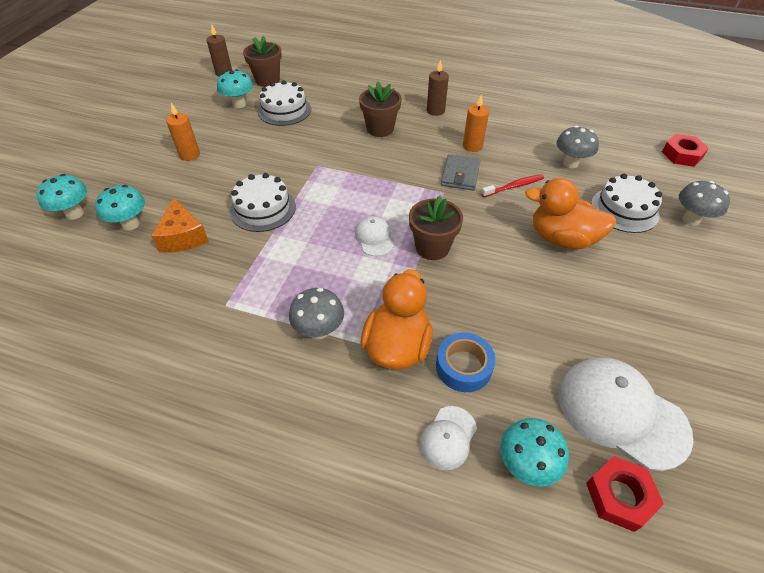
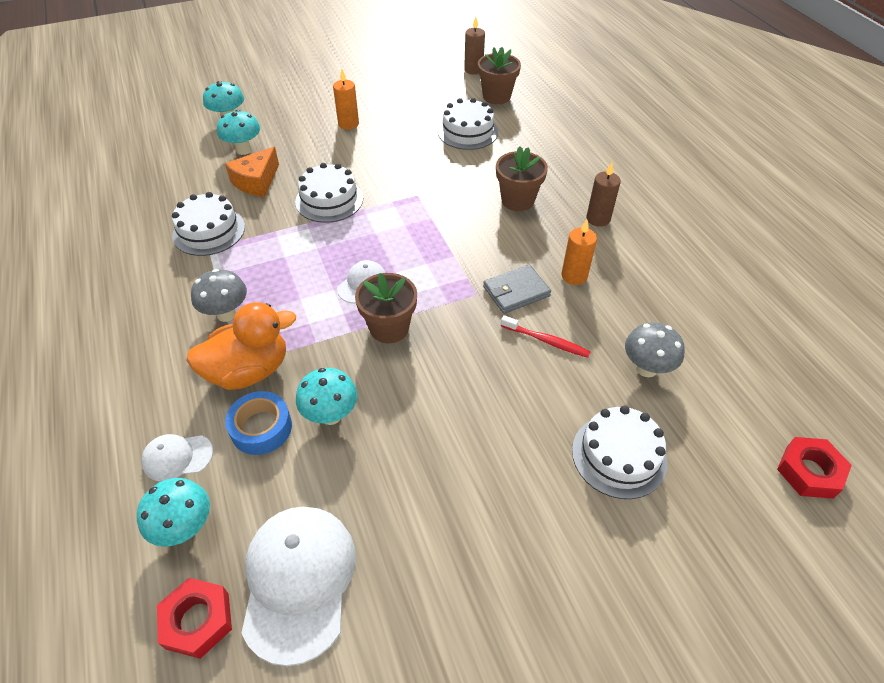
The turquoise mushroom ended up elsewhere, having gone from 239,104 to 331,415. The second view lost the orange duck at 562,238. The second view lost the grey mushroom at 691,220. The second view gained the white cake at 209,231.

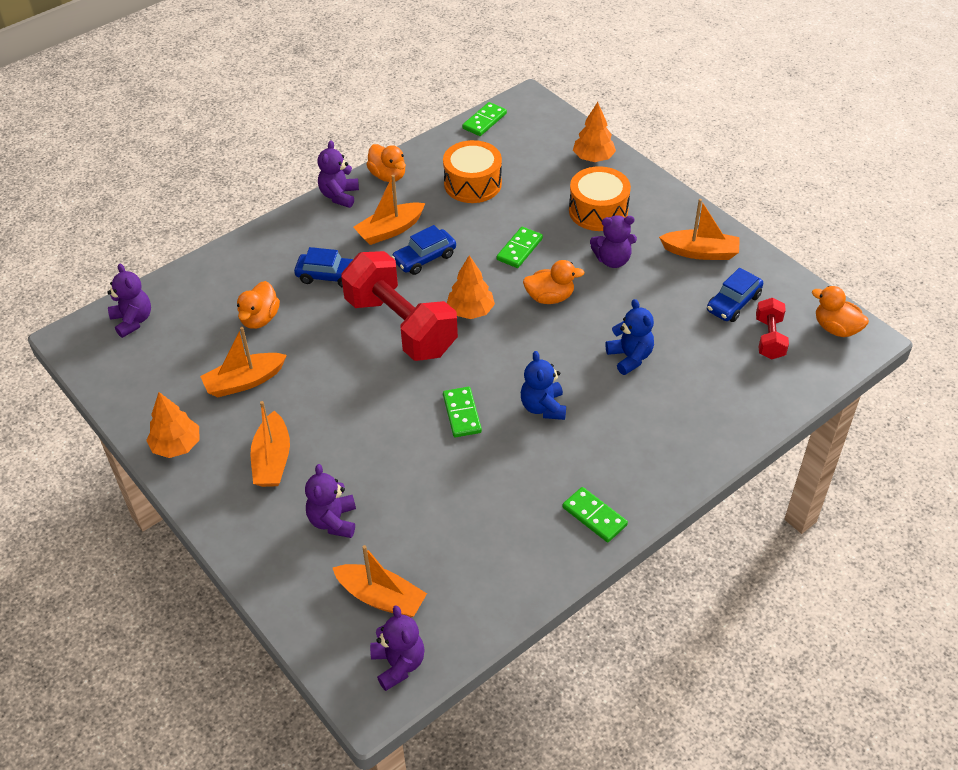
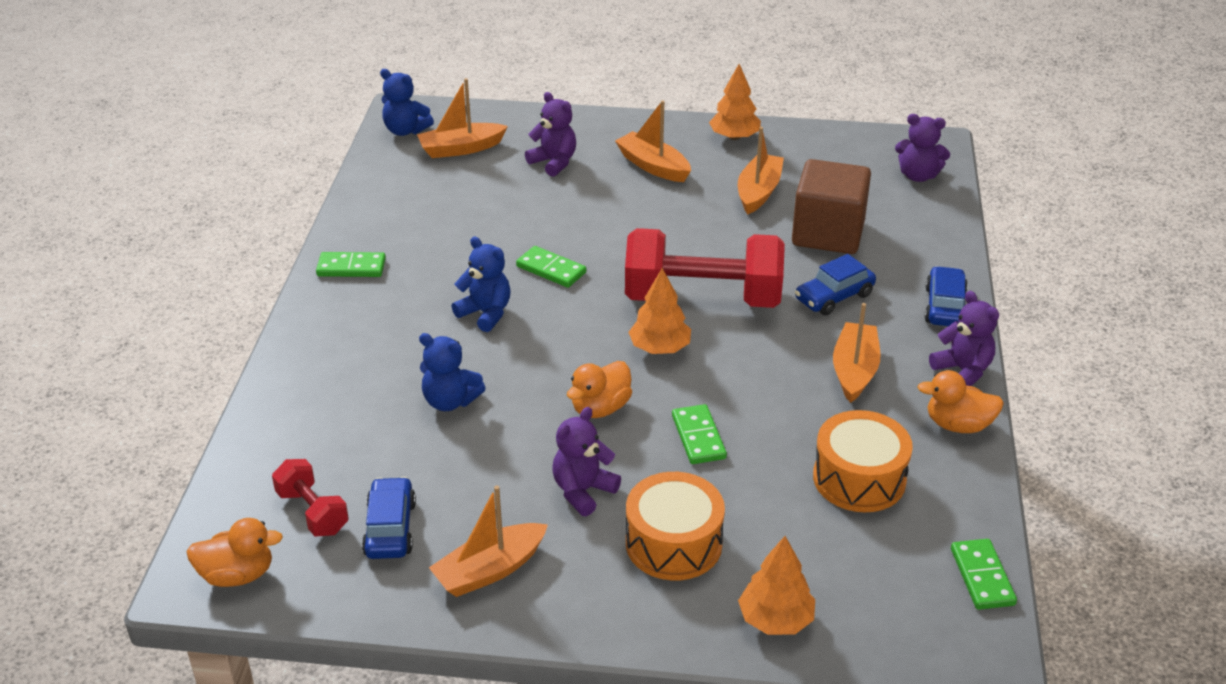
The blue car ended up elsewhere, having gone from 424,258 to 944,307. Where the orange duck stood at 260,319, the brown cube came to stand at 828,233. What was the purple teddy bear at 398,664 turned into the blue teddy bear at 405,130.

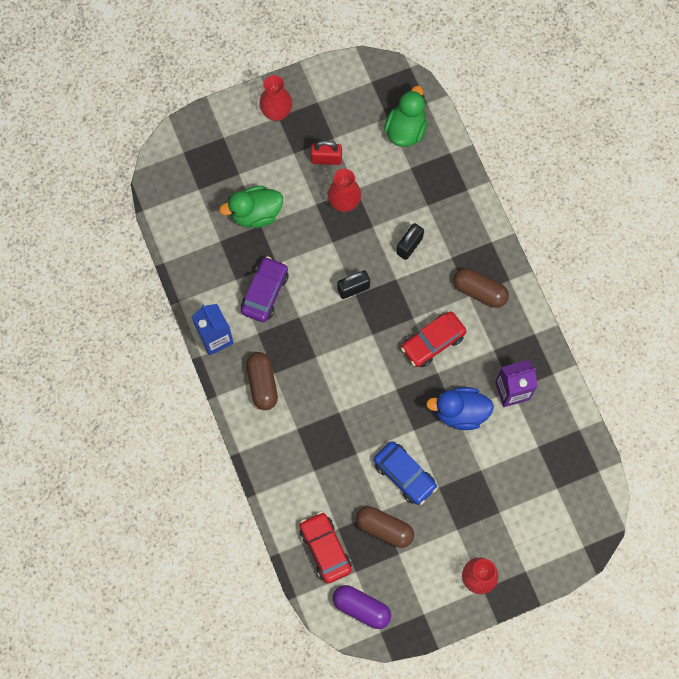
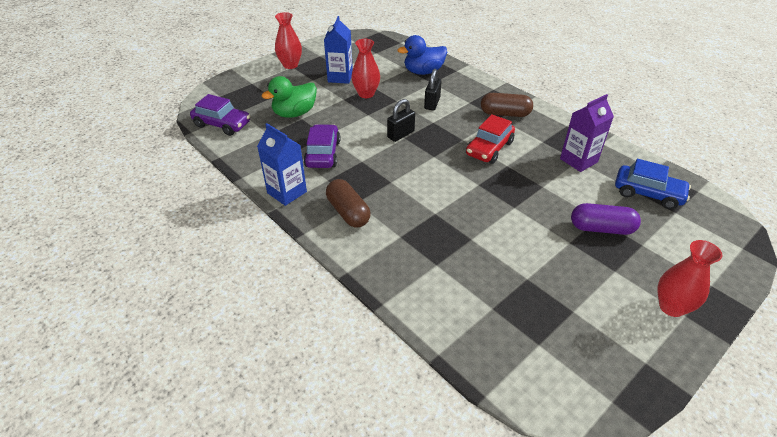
The second view lost the green duck at 405,130. Where the red padlock stood at 326,159, the blue carton came to stand at 340,77. The blue duck ended up elsewhere, having gone from 460,412 to 423,72. The blue car ended up elsewhere, having gone from 404,475 to 648,193. The second view lost the brown capsule at 384,528. The second view lost the red car at 325,549. The purple capsule ended up elsewhere, having gone from 361,608 to 601,228. The second view gained the purple car at 222,124.

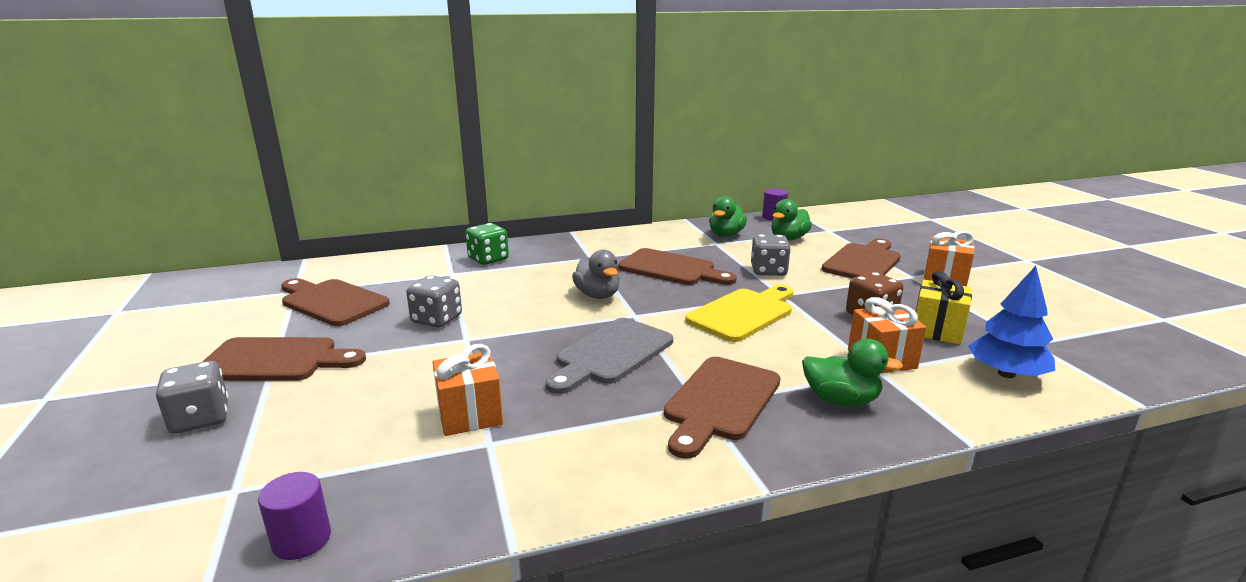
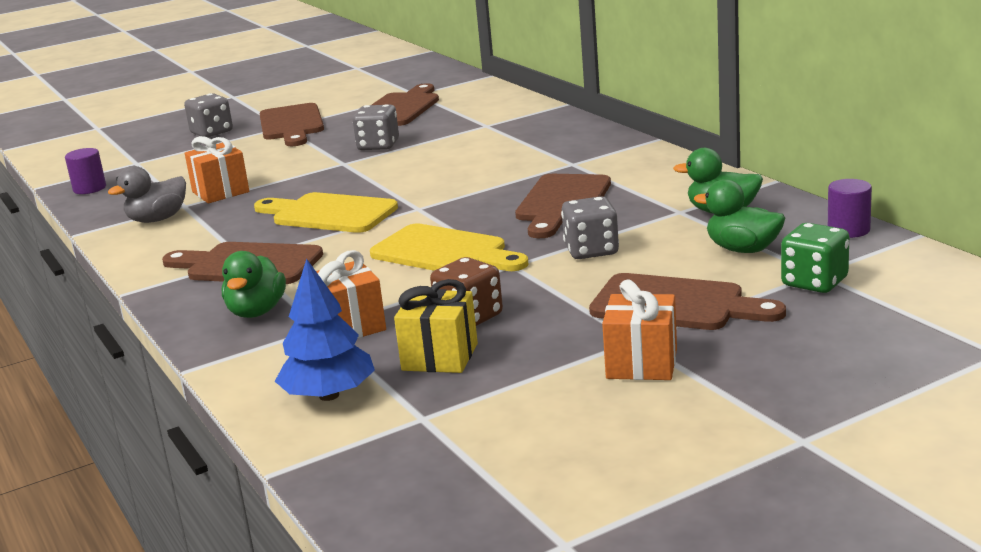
The green dice ended up elsewhere, having gone from 488,259 to 814,282. The grey duck ended up elsewhere, having gone from 597,295 to 157,219. What was the grey cutting board at 611,354 turned into the yellow cutting board at 329,214.

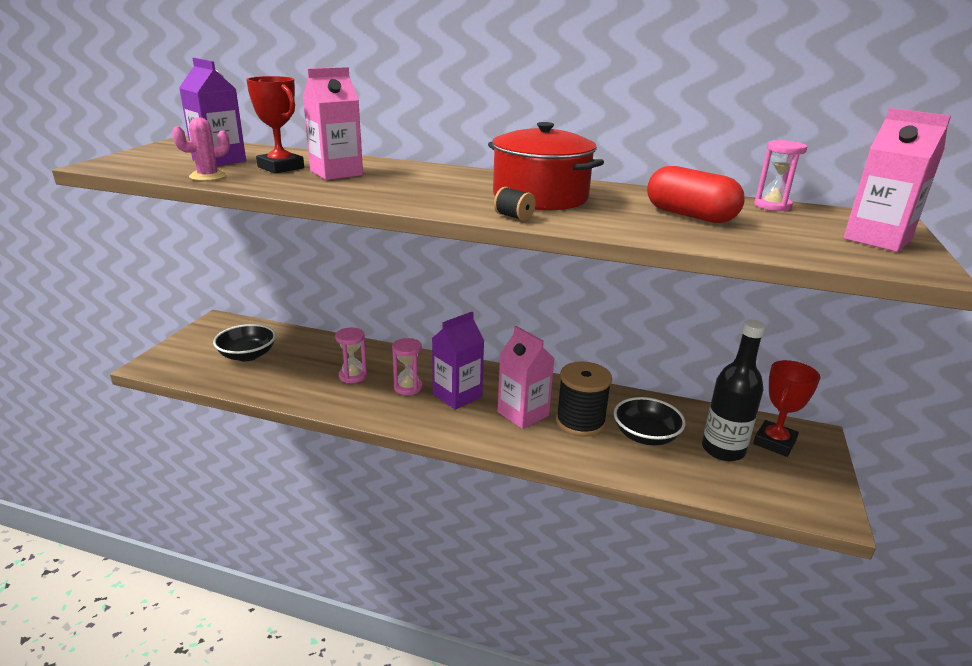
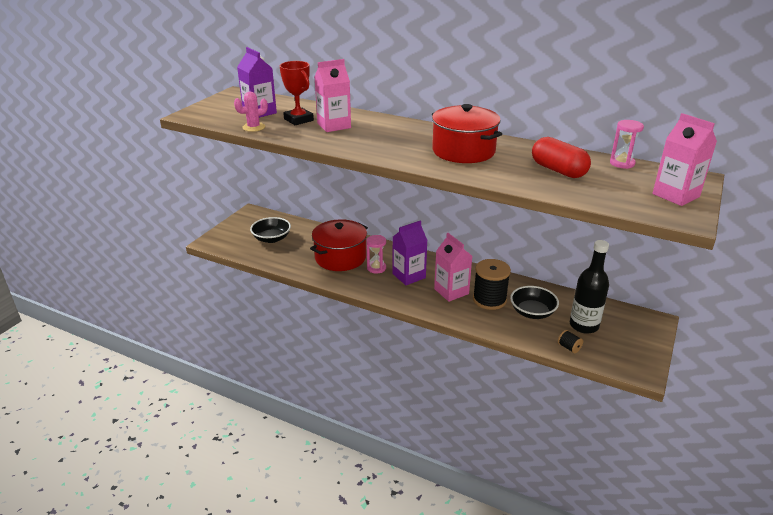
The black spool ended up elsewhere, having gone from 514,217 to 569,347. Where the pink hourglass stood at 353,376, the red pot came to stand at 340,257. The second view lost the red trophy at 774,442.

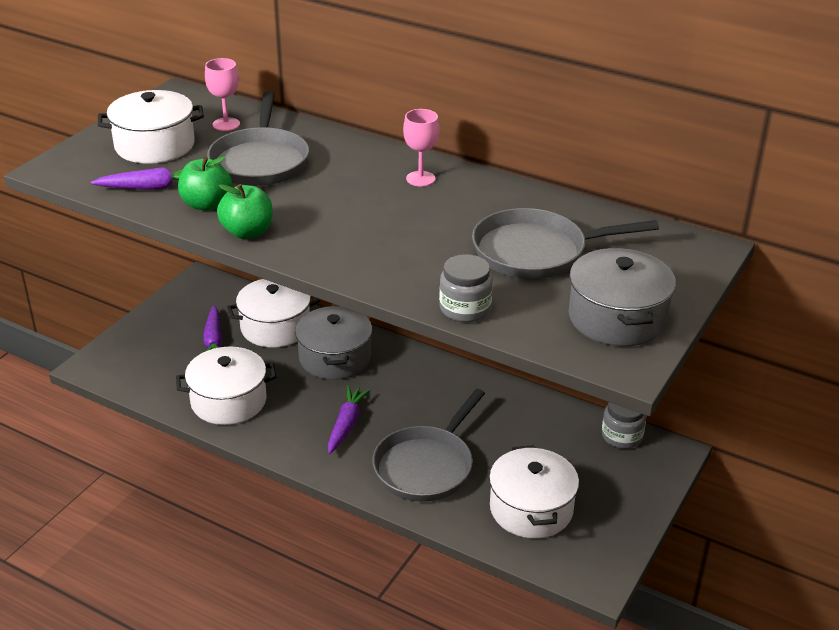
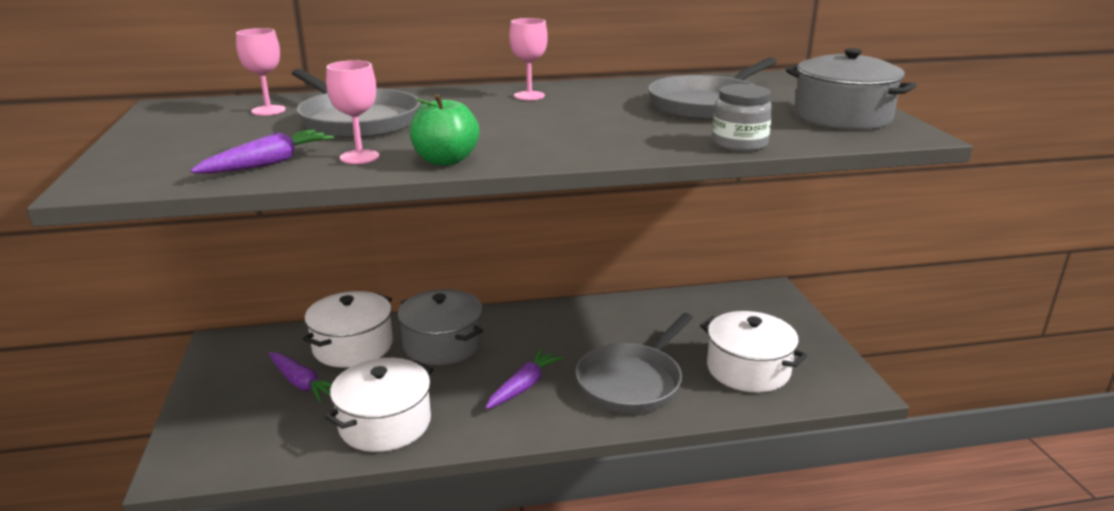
The second view lost the white pot at 154,145. Where the green apple stood at 206,204, the pink goblet came to stand at 359,157. The purple carrot at 346,424 ended up facing another way, 60 degrees clockwise from before. The grey pan at 426,466 ended up facing another way, 45 degrees clockwise from before. The second view lost the grey jar at 622,436.

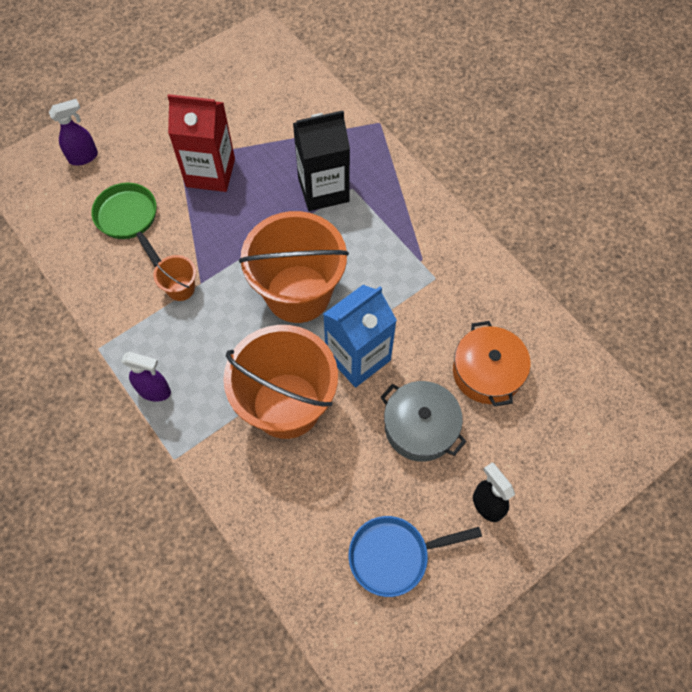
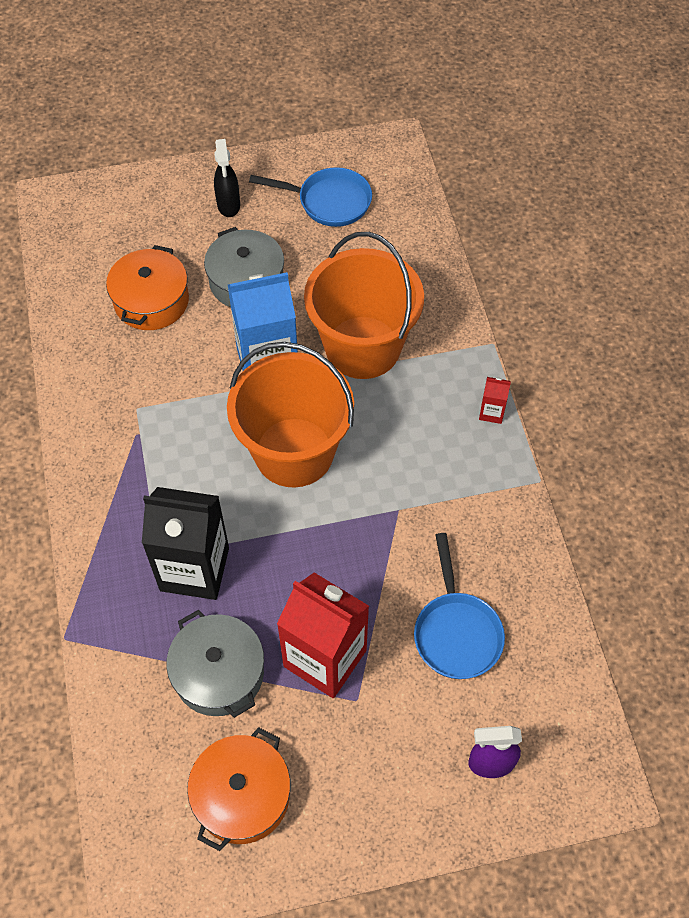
What was the green pan at 129,219 turned into the blue pan at 456,632. The second view lost the orange bucket at 181,288. Where the purple spray bottle stood at 155,391, the red carton came to stand at 491,412. The second view gained the grey pot at 219,673. The second view gained the orange pot at 242,795.

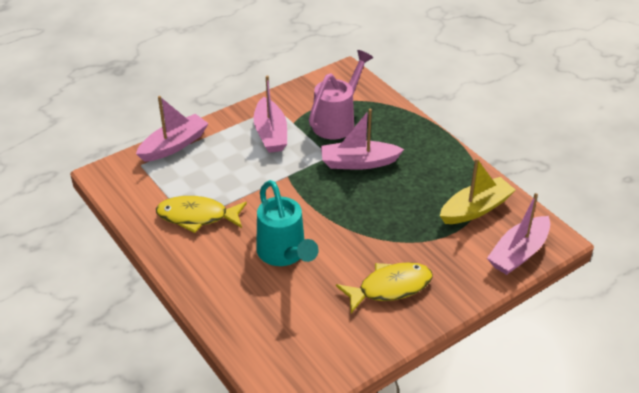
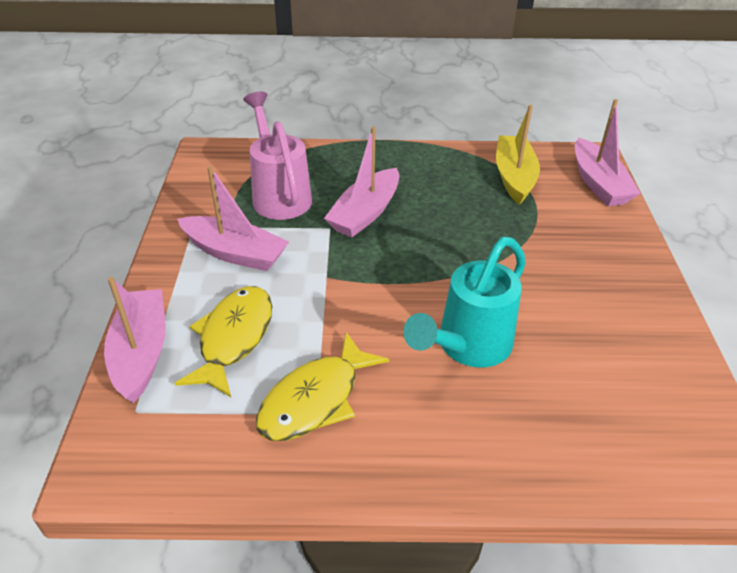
The turquoise watering can at 284,254 ended up facing another way, 120 degrees clockwise from before. The yellow fish ended up elsewhere, having gone from 390,287 to 233,338.

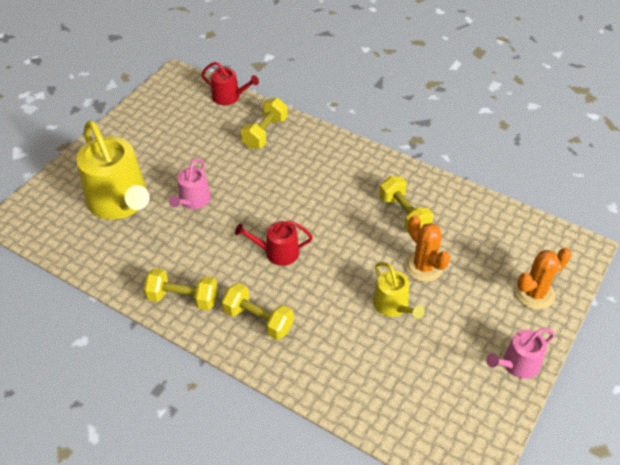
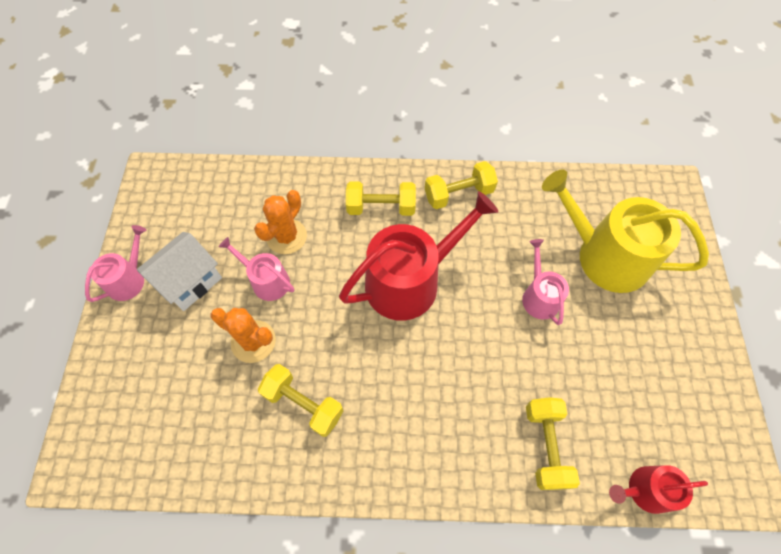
The size of the red watering can at 277,252 changed by a factor of 1.94. The orange cactus ended up elsewhere, having gone from 534,293 to 286,237. What was the yellow watering can at 393,306 turned into the pink watering can at 266,281. The second view gained the white house at 190,282.

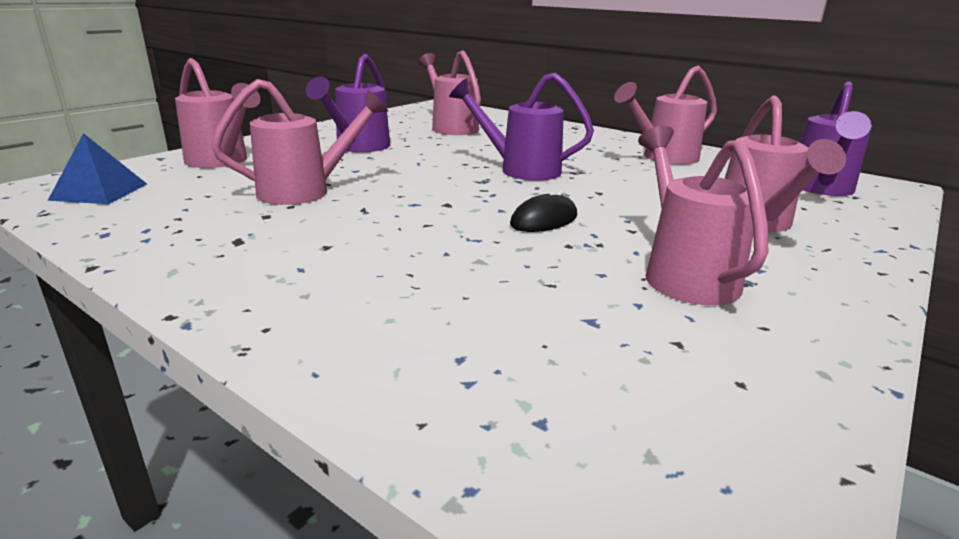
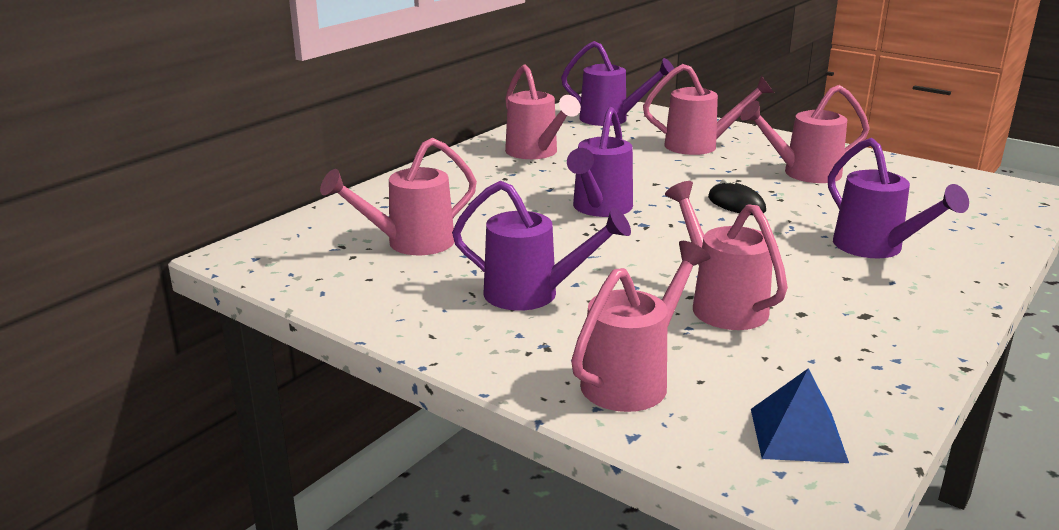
The second view gained the purple watering can at 876,248.

